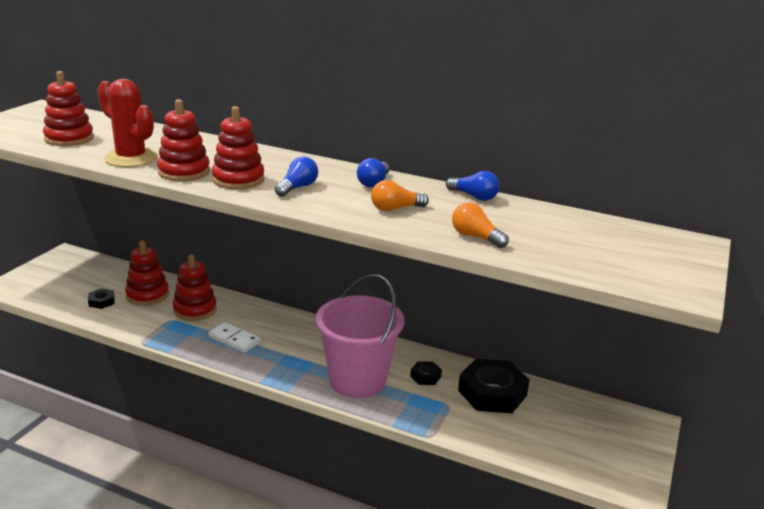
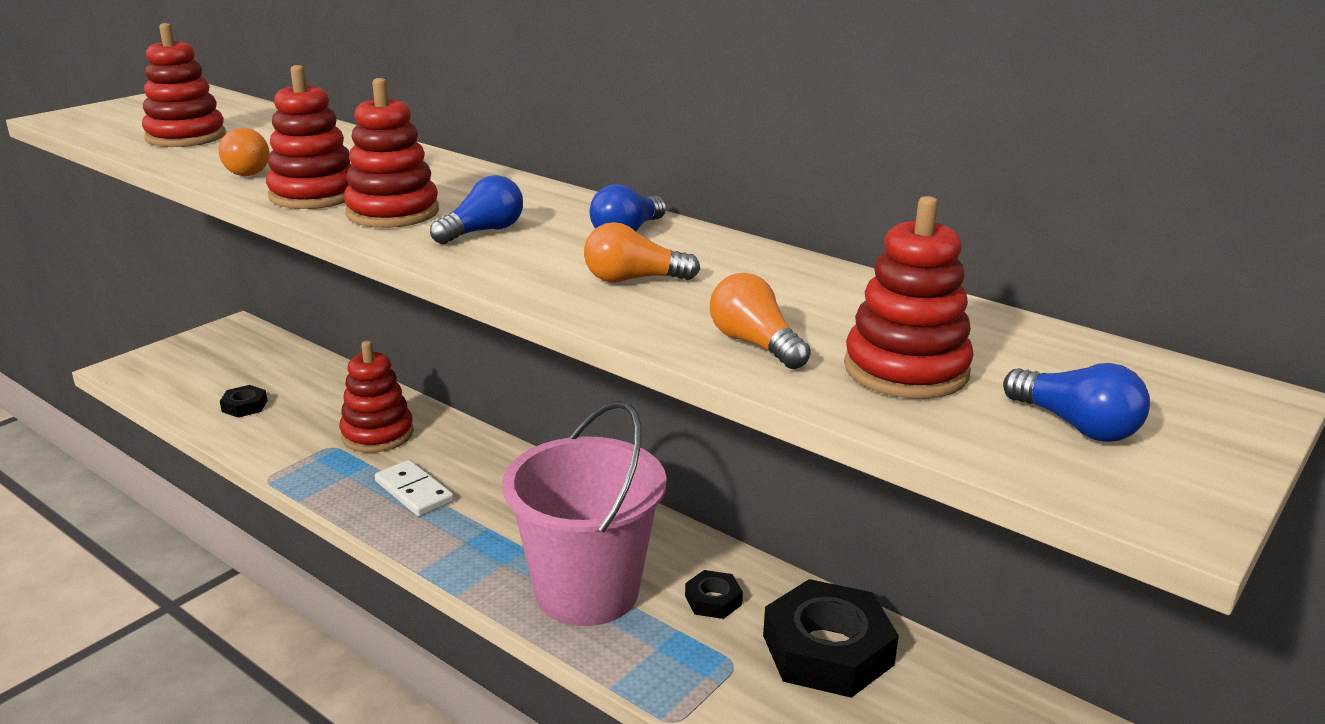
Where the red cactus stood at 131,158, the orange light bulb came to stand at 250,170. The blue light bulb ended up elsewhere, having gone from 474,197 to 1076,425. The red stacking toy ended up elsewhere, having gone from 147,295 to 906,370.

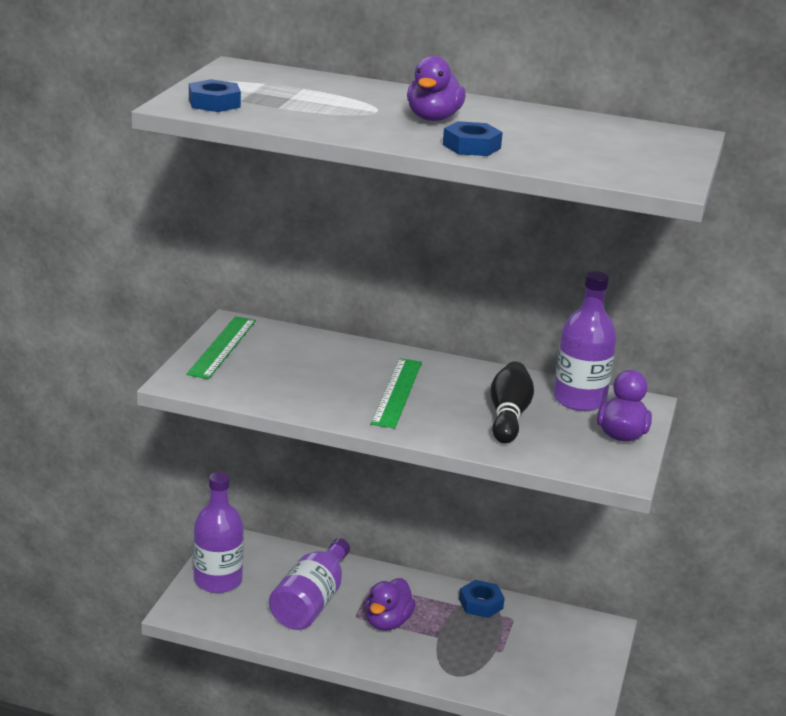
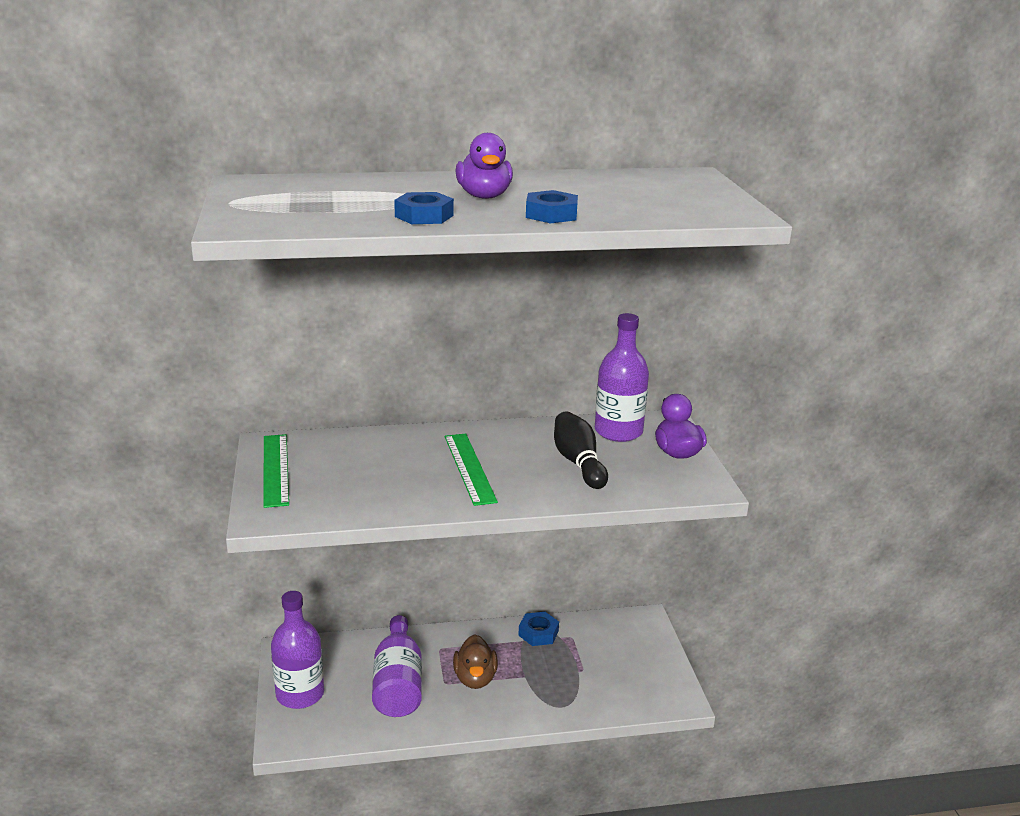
The blue nut ended up elsewhere, having gone from 214,103 to 424,216. What was the purple duck at 387,622 turned into the brown duck at 475,678.

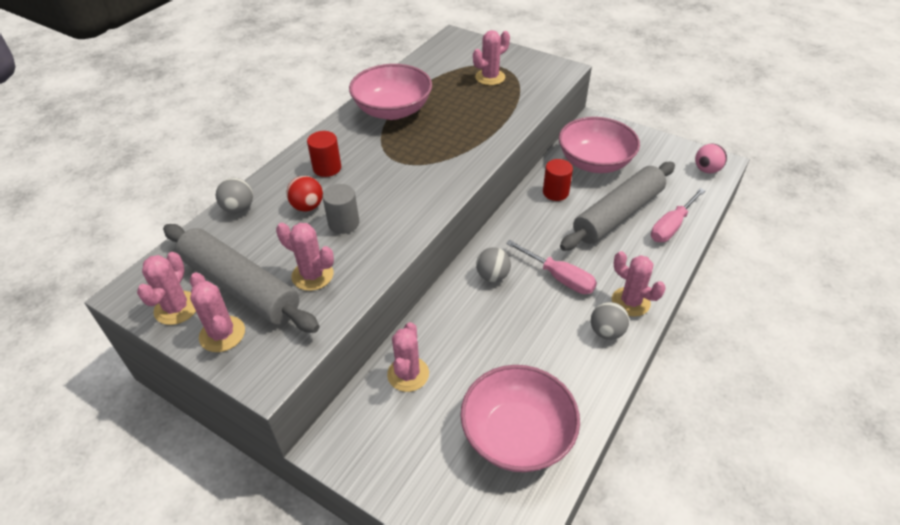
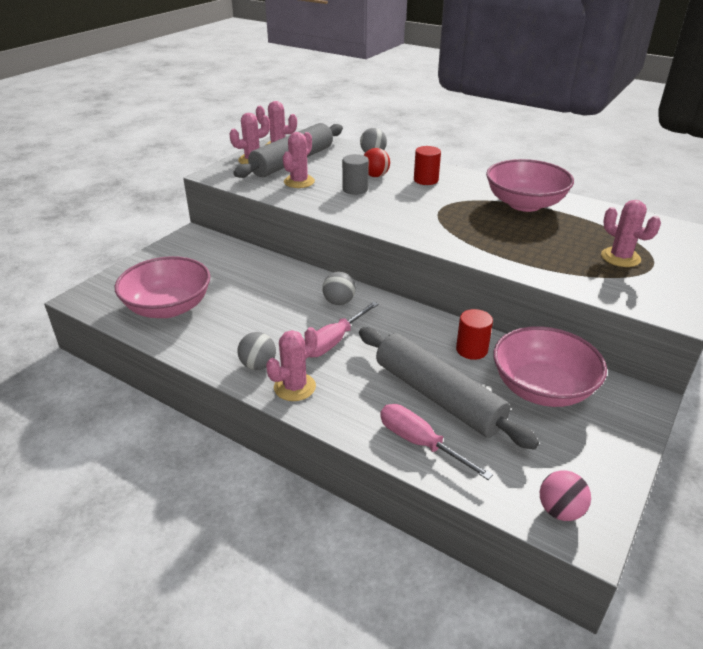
The second view lost the pink cactus at 408,374.

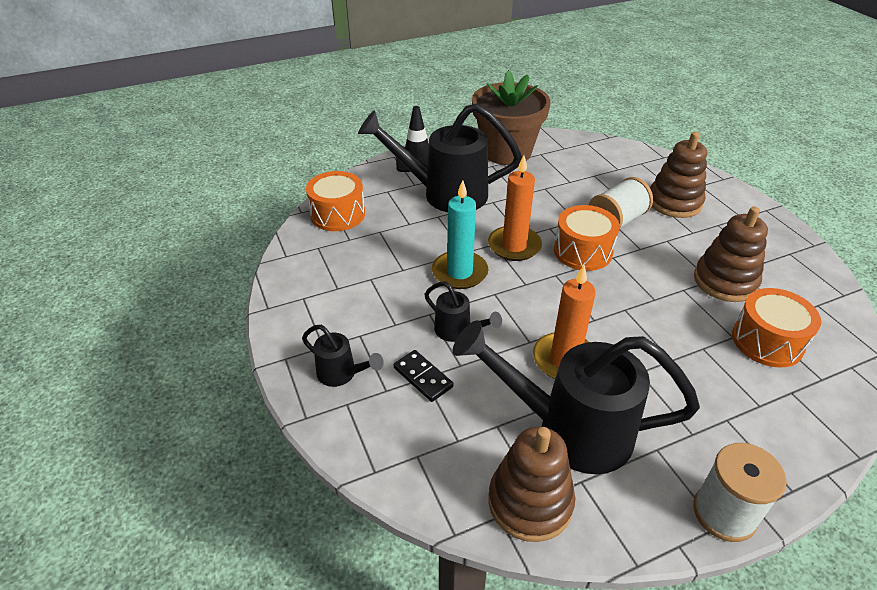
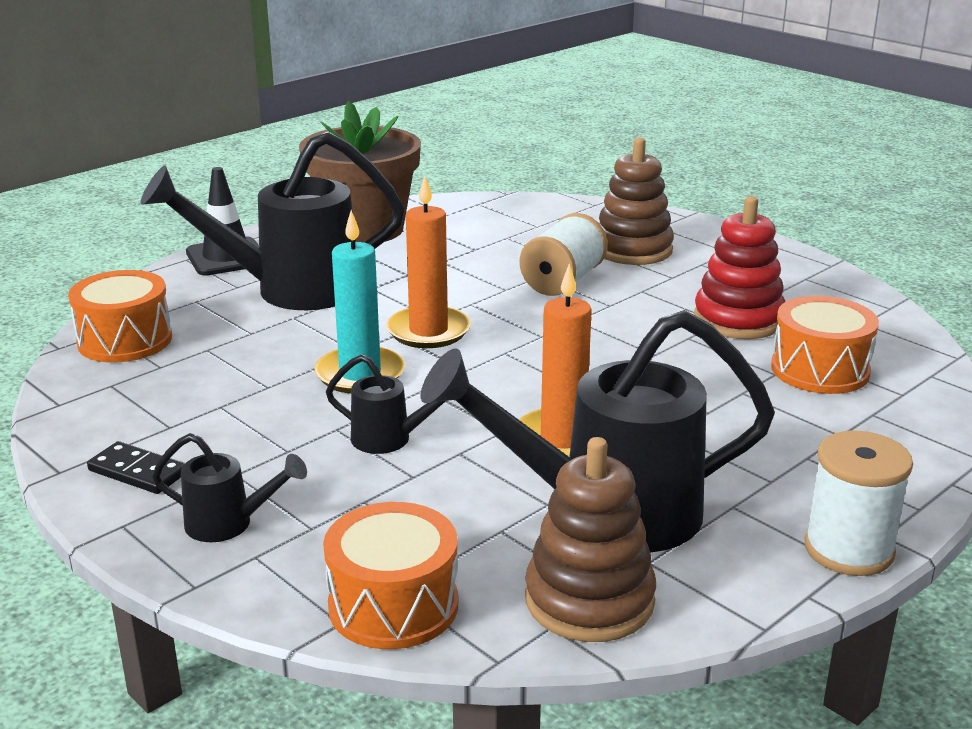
The orange drum ended up elsewhere, having gone from 583,251 to 393,605. What was the brown stacking toy at 725,281 turned into the red stacking toy at 738,320. The black domino ended up elsewhere, having gone from 423,377 to 138,472.

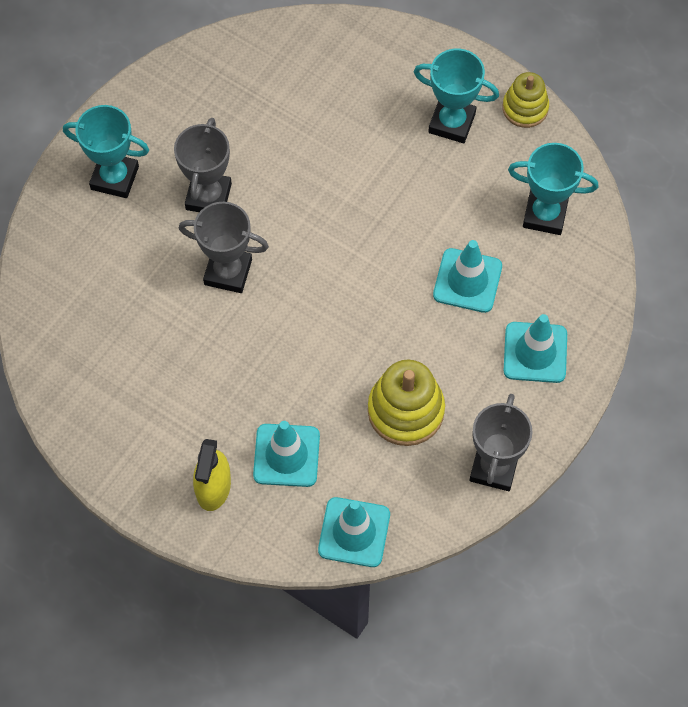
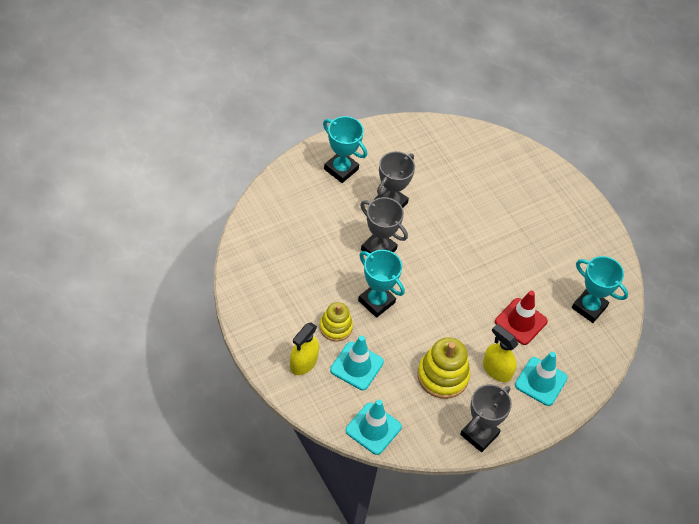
The turquoise trophy ended up elsewhere, having gone from 452,123 to 376,301. The yellow stacking toy ended up elsewhere, having gone from 525,108 to 335,327. What was the turquoise traffic cone at 467,281 turned into the red traffic cone at 520,321. The second view gained the yellow spray bottle at 497,370.

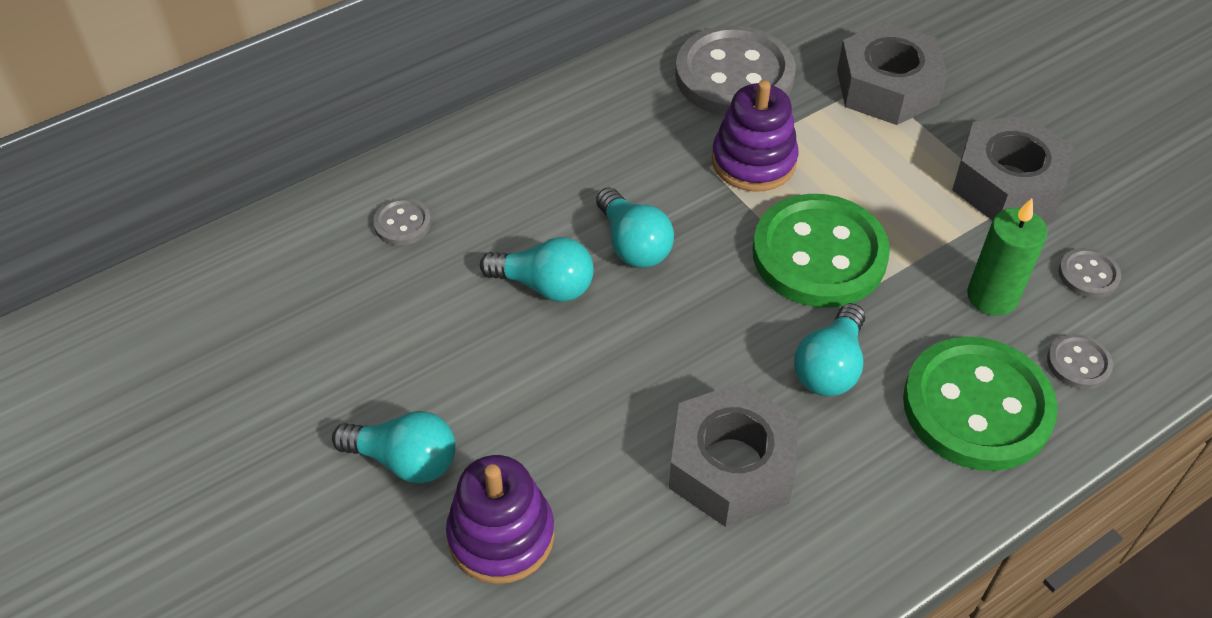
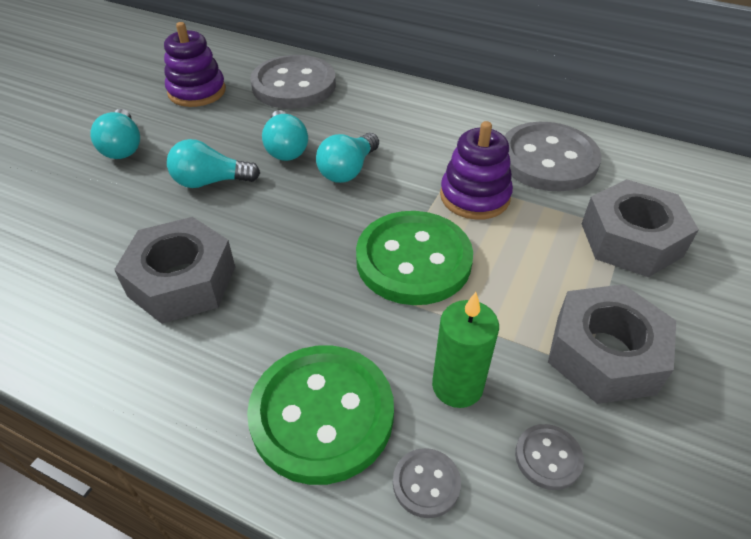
The size of the grey button at 402,223 changed by a factor of 2.30. The turquoise light bulb ended up elsewhere, having gone from 830,367 to 210,181. The purple stacking toy ended up elsewhere, having gone from 501,535 to 197,91.

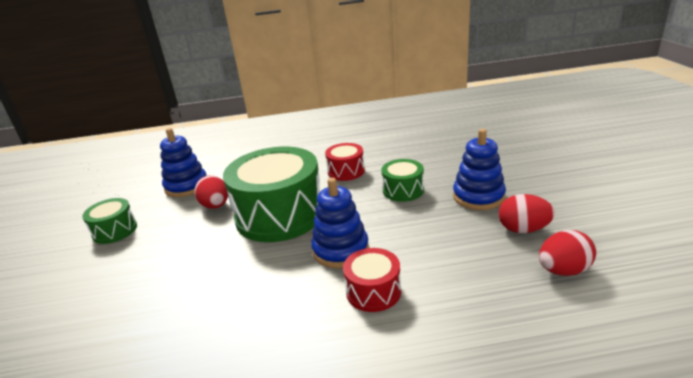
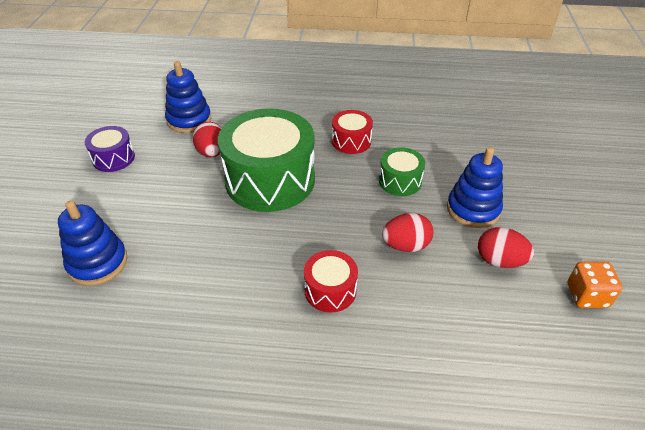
The blue stacking toy ended up elsewhere, having gone from 340,250 to 98,263. What was the green drum at 115,230 turned into the purple drum at 113,158. The red egg ended up elsewhere, having gone from 563,270 to 406,245. The second view gained the orange dice at 587,295.

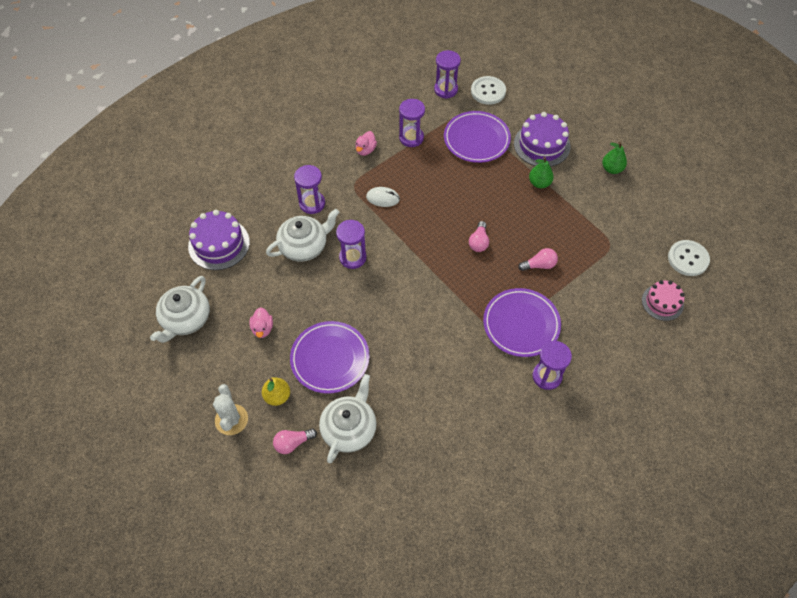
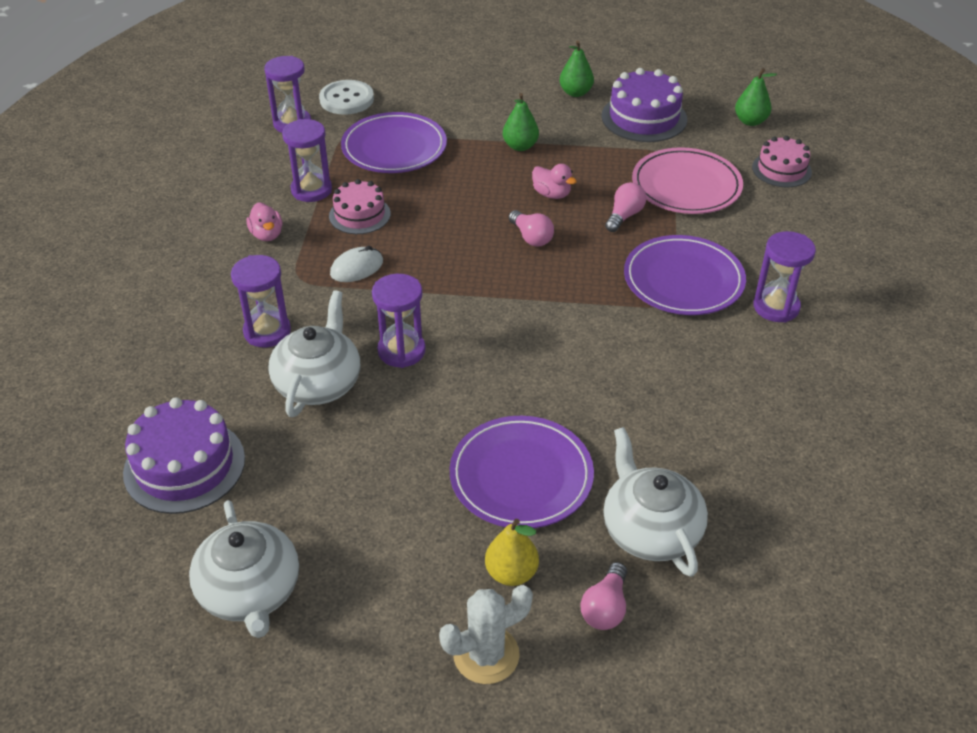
The purple cake ended up elsewhere, having gone from 541,145 to 644,118. Where the white button stood at 688,259, the green pear came to stand at 750,121. The pink duck ended up elsewhere, having gone from 262,328 to 551,194. The white cactus at 231,419 ended up facing another way, 60 degrees counterclockwise from before. The second view gained the pink plate at 686,186. The second view gained the pink cake at 359,215.

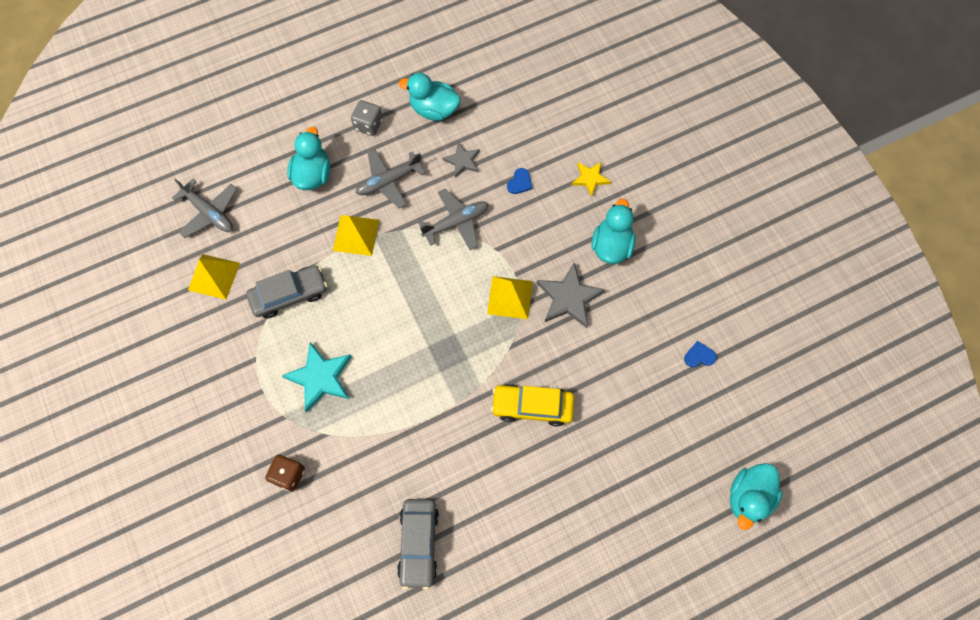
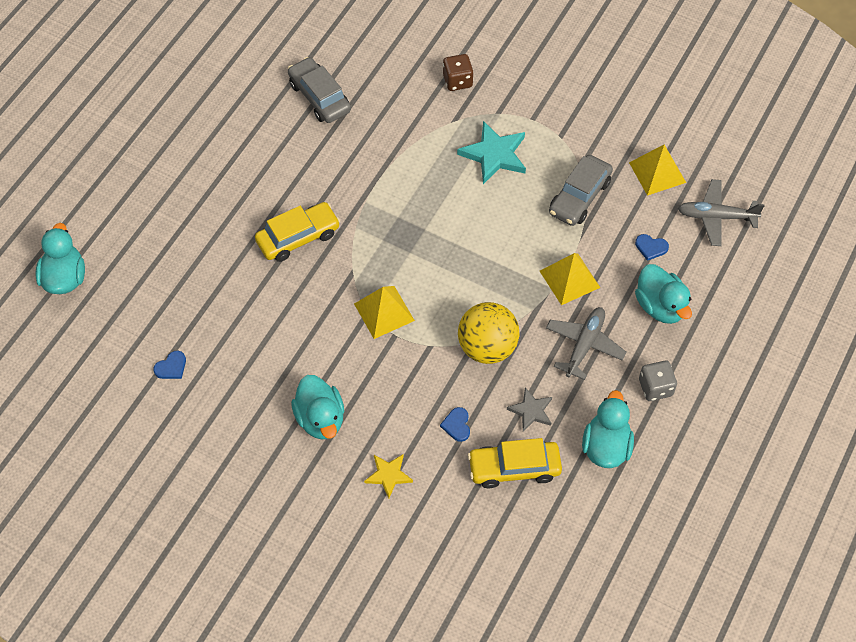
The turquoise duck at 434,109 ended up facing another way, 60 degrees counterclockwise from before. Where the grey plane stood at 456,222, the yellow ball came to stand at 487,347. The second view lost the grey star at 569,298. The second view gained the blue heart at 651,247. The second view gained the yellow car at 514,468.

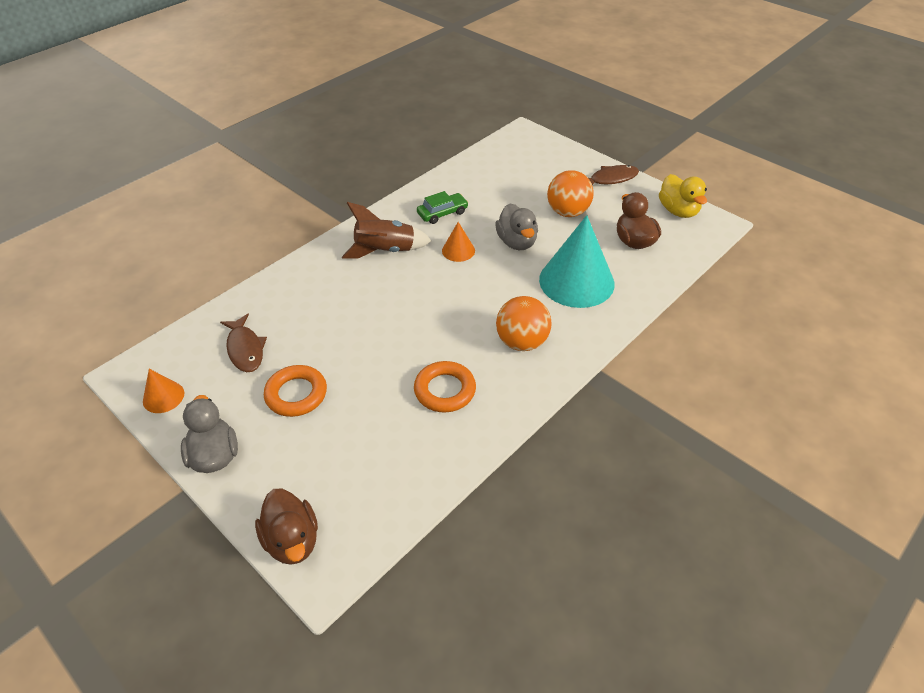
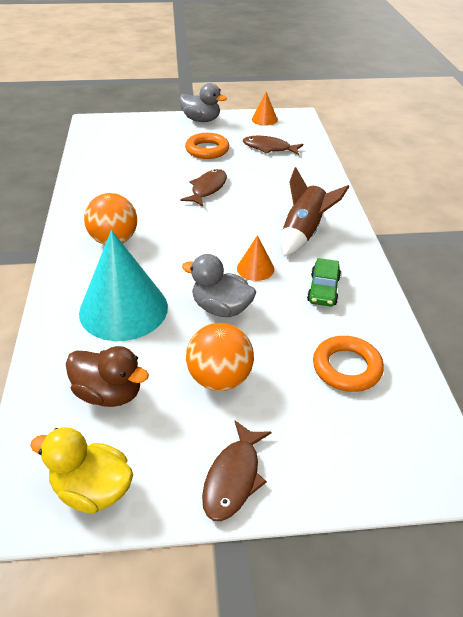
The orange ring ended up elsewhere, having gone from 445,390 to 347,368. The second view lost the brown duck at 292,540. The second view gained the brown fish at 207,189.

